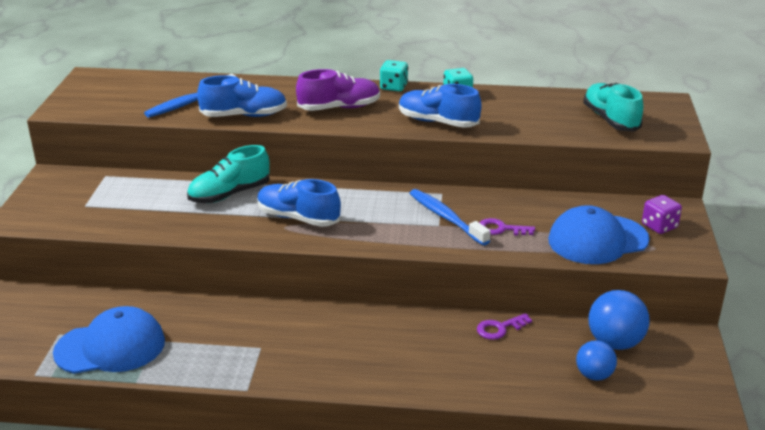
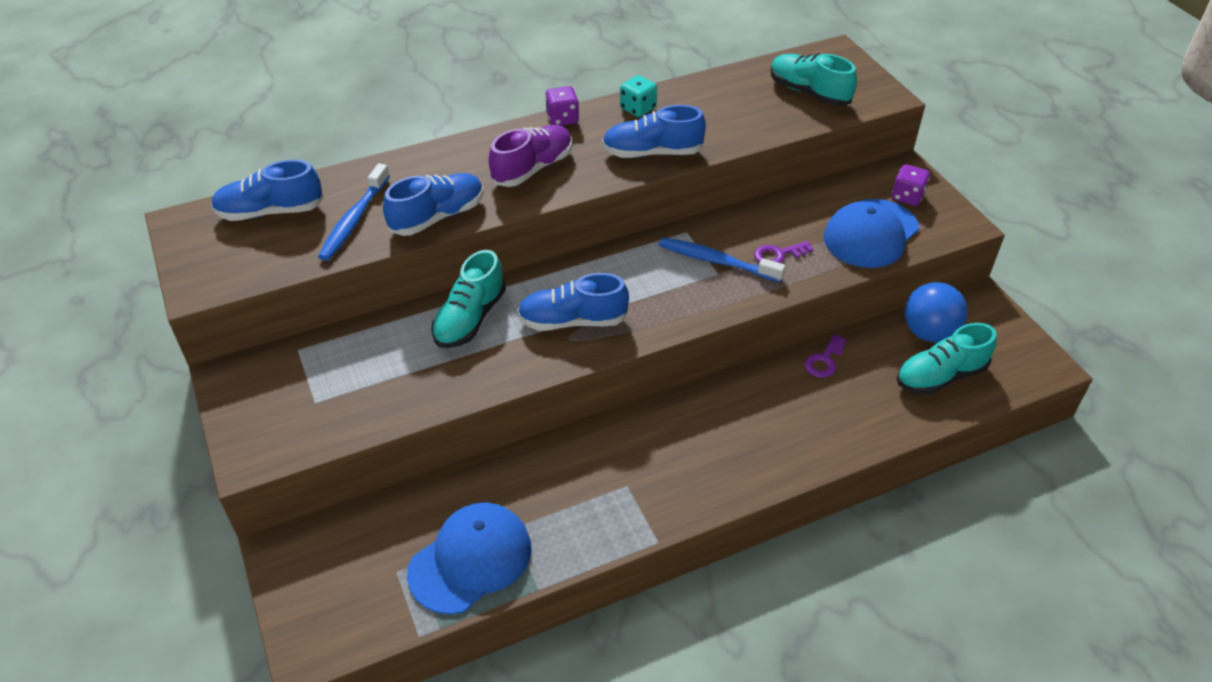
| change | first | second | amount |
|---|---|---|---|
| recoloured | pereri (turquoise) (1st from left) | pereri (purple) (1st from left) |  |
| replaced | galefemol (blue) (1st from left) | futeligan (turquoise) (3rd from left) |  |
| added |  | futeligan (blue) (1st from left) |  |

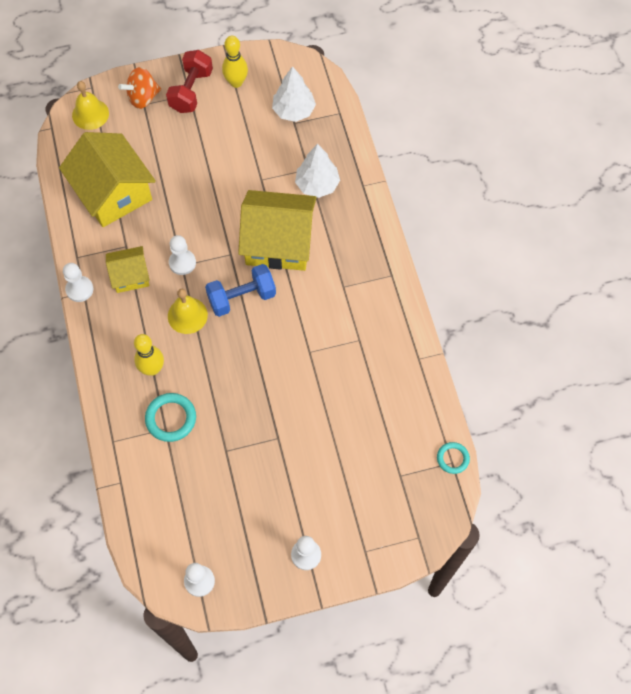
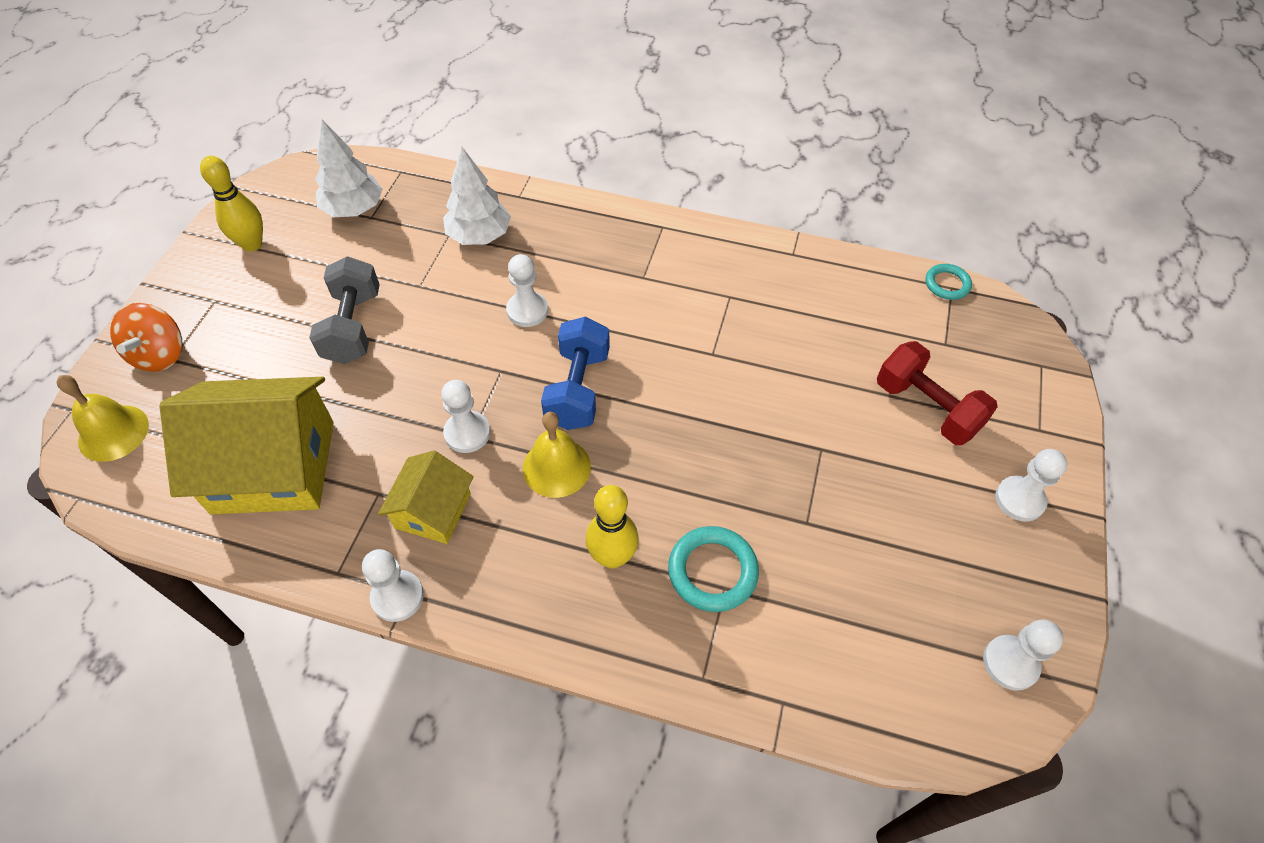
| change | first | second | amount |
|---|---|---|---|
| moved | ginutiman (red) |  |  |
| replaced | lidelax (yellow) (3rd from left) | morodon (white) (3rd from left) |  |
| added |  | ginutiman (grey) |  |

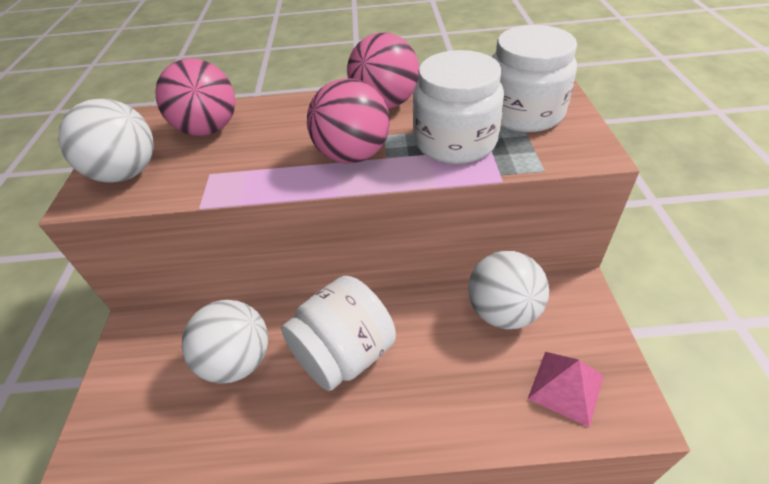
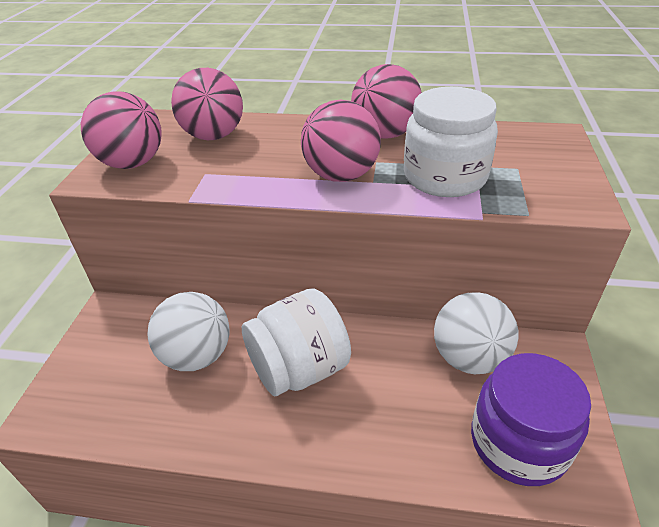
| change | first | second | amount |
|---|---|---|---|
| removed | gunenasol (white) (3rd from left) |  |  |
| recoloured | galefemol (white) (1st from left) | galefemol (pink) (1st from left) |  |
| replaced | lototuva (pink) | gunenasol (purple) |  |

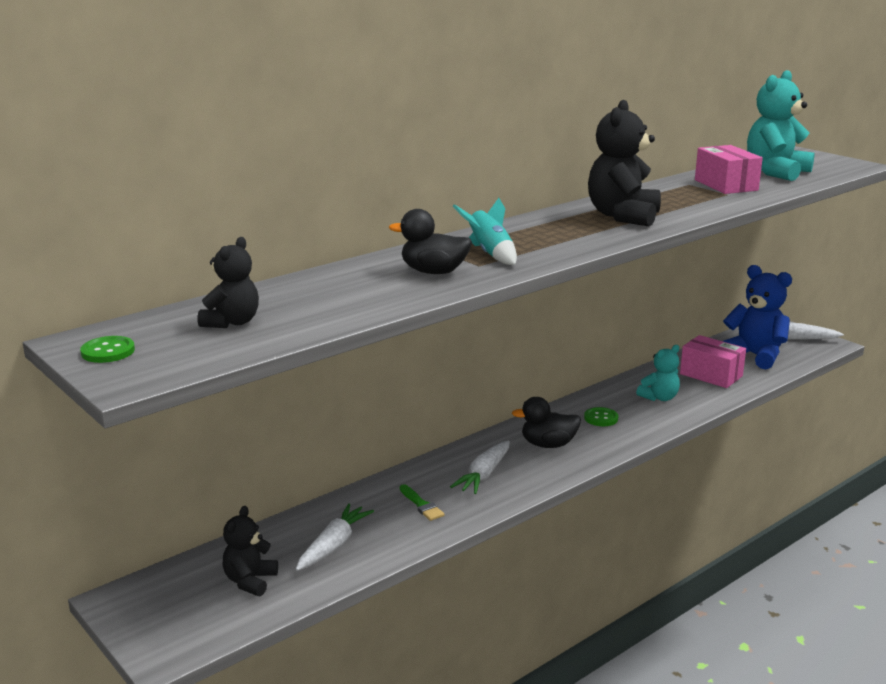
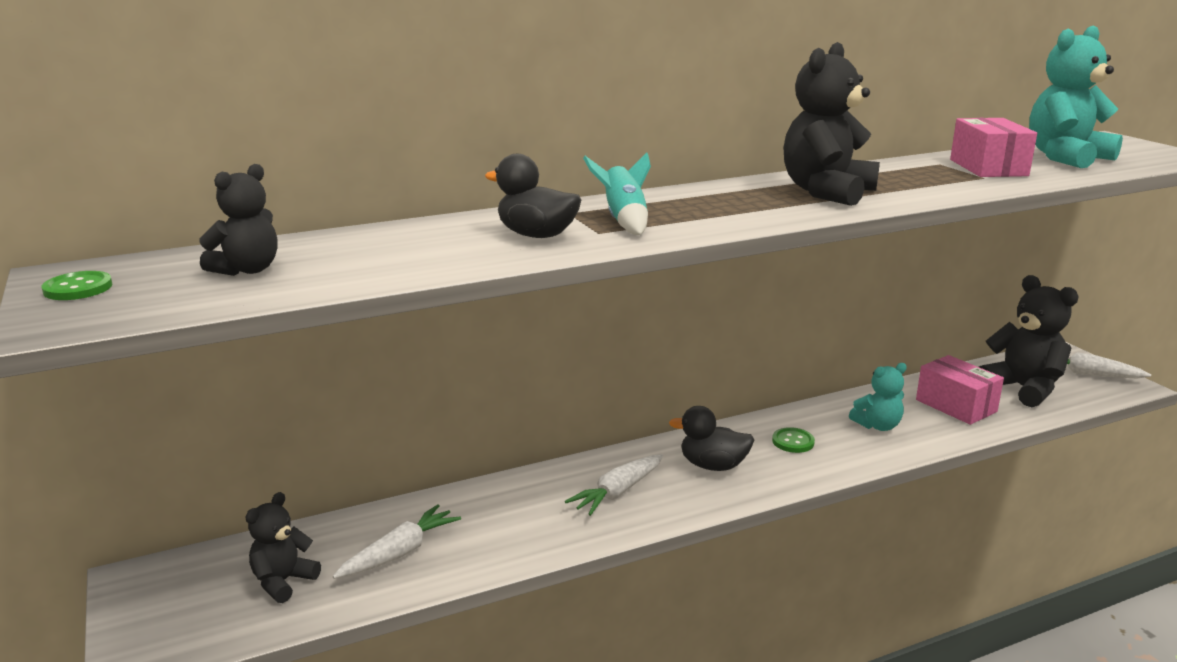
| change | first | second | amount |
|---|---|---|---|
| recoloured | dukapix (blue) | dukapix (black) (4th from left) |  |
| removed | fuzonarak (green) |  |  |

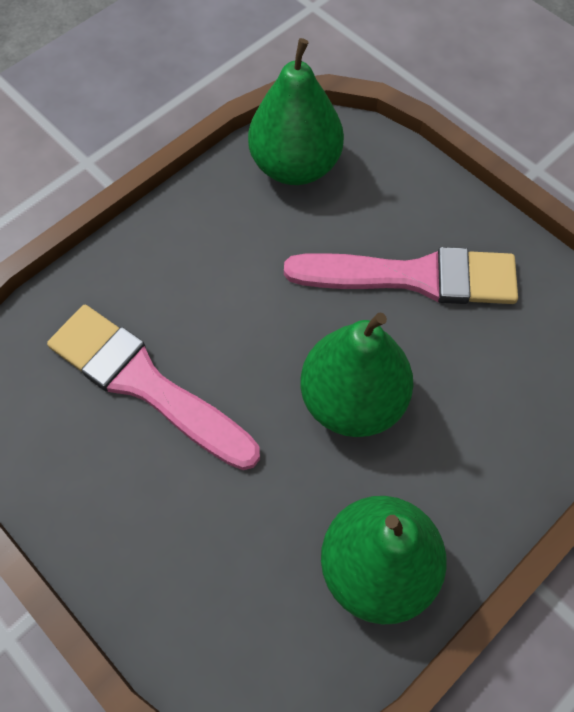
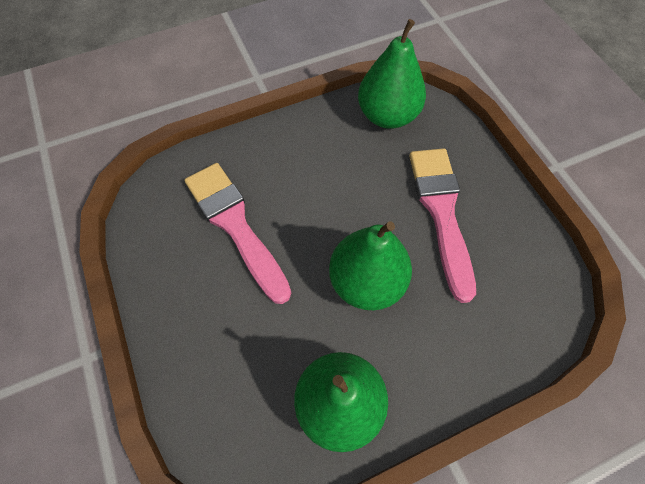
| change | first | second | amount |
|---|---|---|---|
| turned | fuzonarak (pink) (2nd from left) |  | 120 degrees counterclockwise |

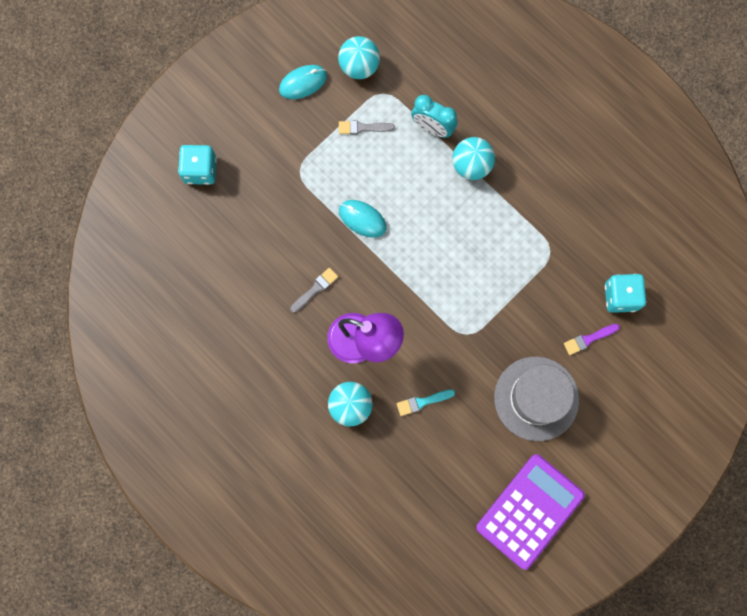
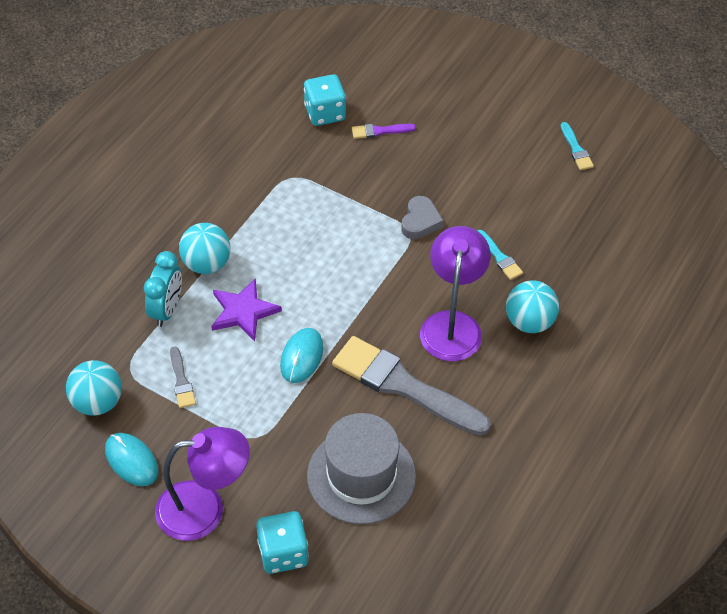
| change | first | second | amount |
|---|---|---|---|
| resized | fuzonarak (grey) (1st from left in the first image) | fuzonarak (grey) (2nd from left) | x2.35 |
| turned | fuzonarak (purple) |  | 120 degrees clockwise |
| moved | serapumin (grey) |  |  |
| replaced | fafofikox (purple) | fuzonarak (turquoise) (2nd from left) |  |
| added |  | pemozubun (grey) |  |
| added |  | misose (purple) |  |
| added |  | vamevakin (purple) (1st from left) |  |

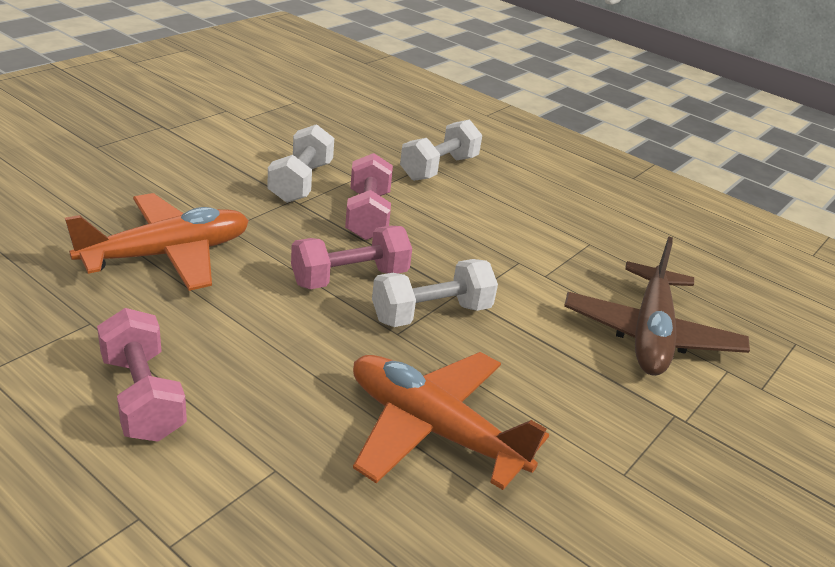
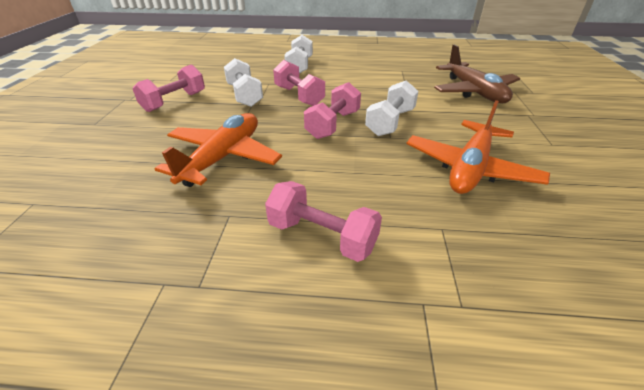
| change | first | second | amount |
|---|---|---|---|
| turned | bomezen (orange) (2nd from left) |  | 60 degrees counterclockwise |
| added |  | ginutiman (pink) (1st from left) |  |

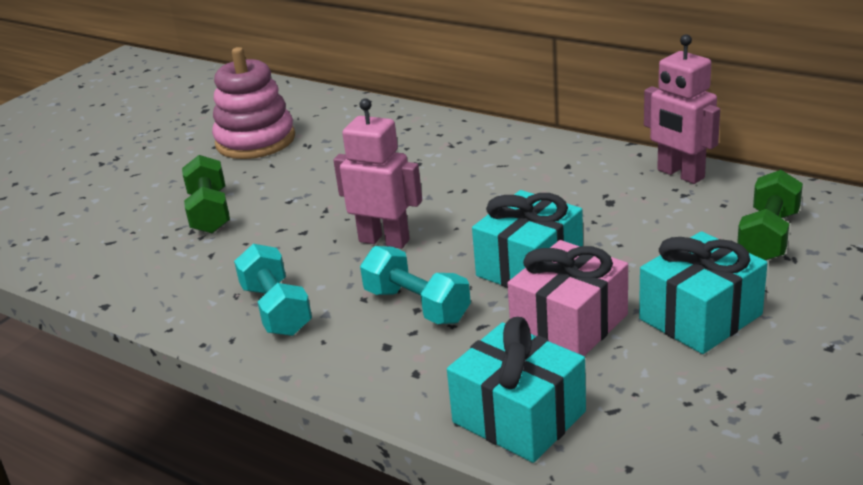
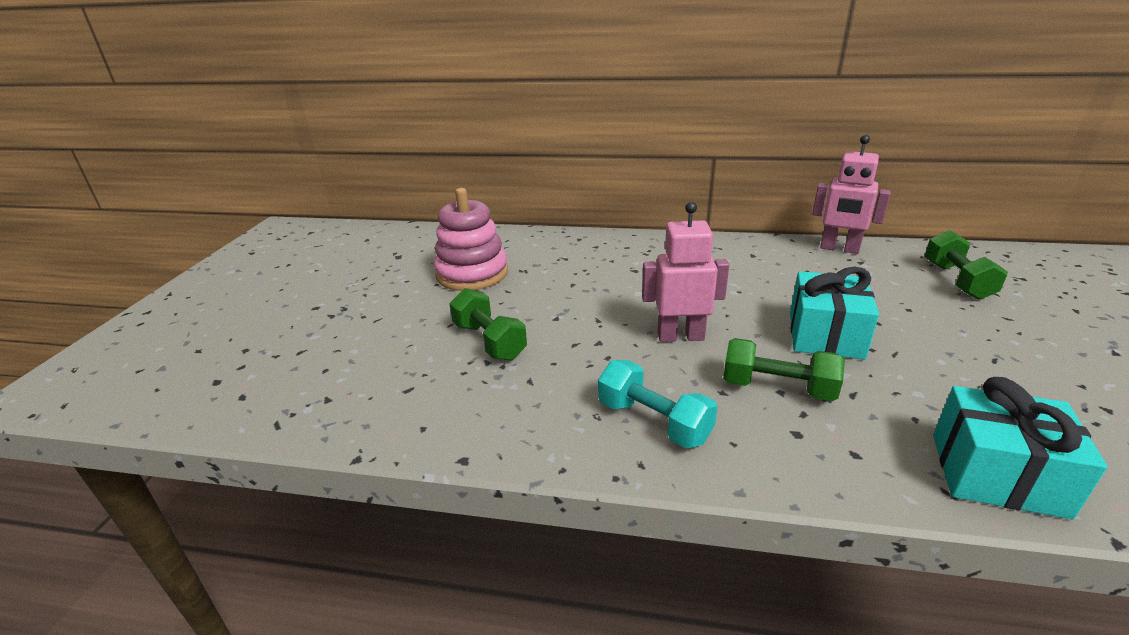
| change | first | second | amount |
|---|---|---|---|
| removed | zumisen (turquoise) (3rd from left) |  |  |
| removed | zumisen (pink) |  |  |
| recoloured | ginutiman (turquoise) (2nd from left) | ginutiman (green) (2nd from left) |  |

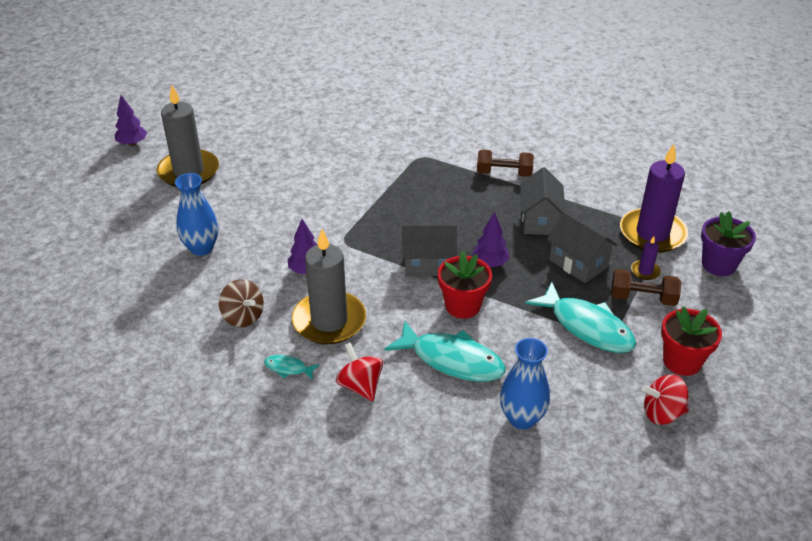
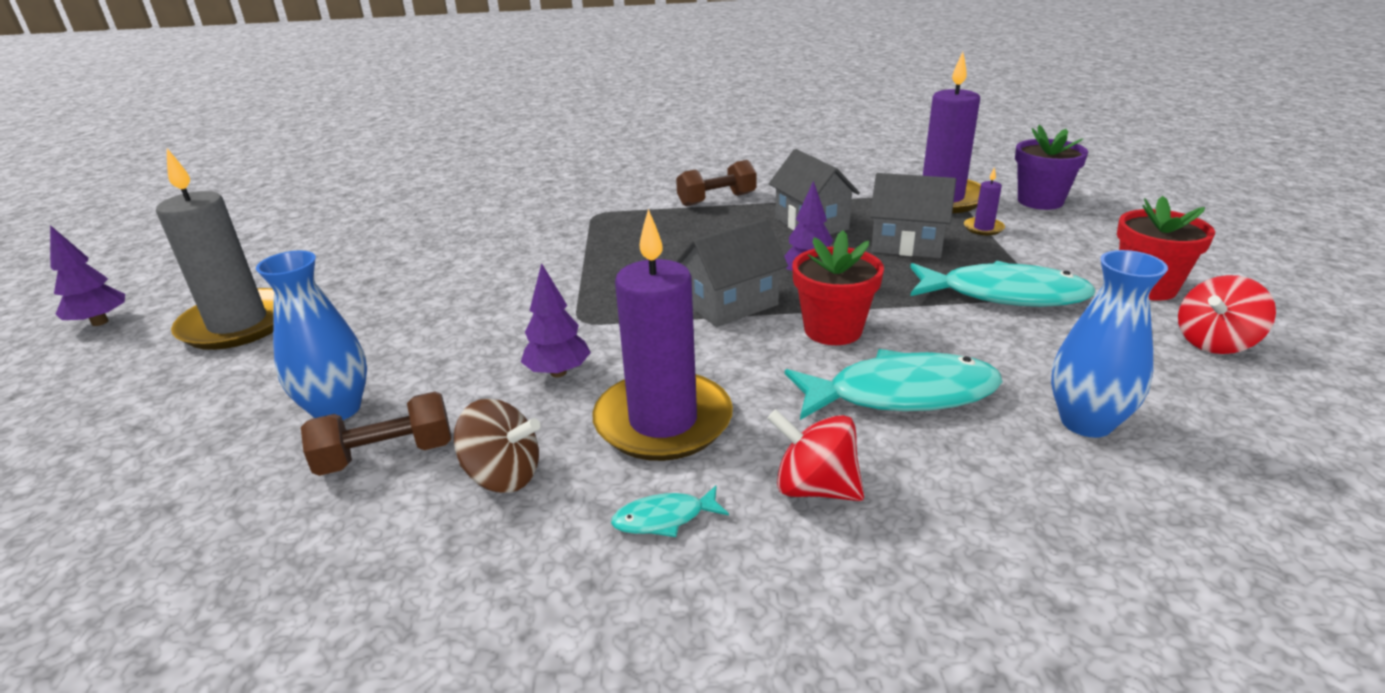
| change | first | second | amount |
|---|---|---|---|
| recoloured | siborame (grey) (2nd from left) | siborame (purple) (1st from left) |  |
| moved | ginutiman (brown) (2nd from left in the first image) | ginutiman (brown) (1st from left) |  |

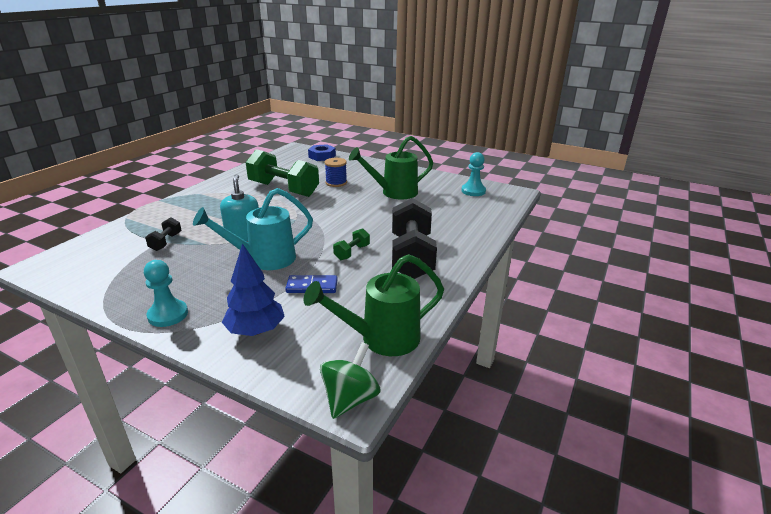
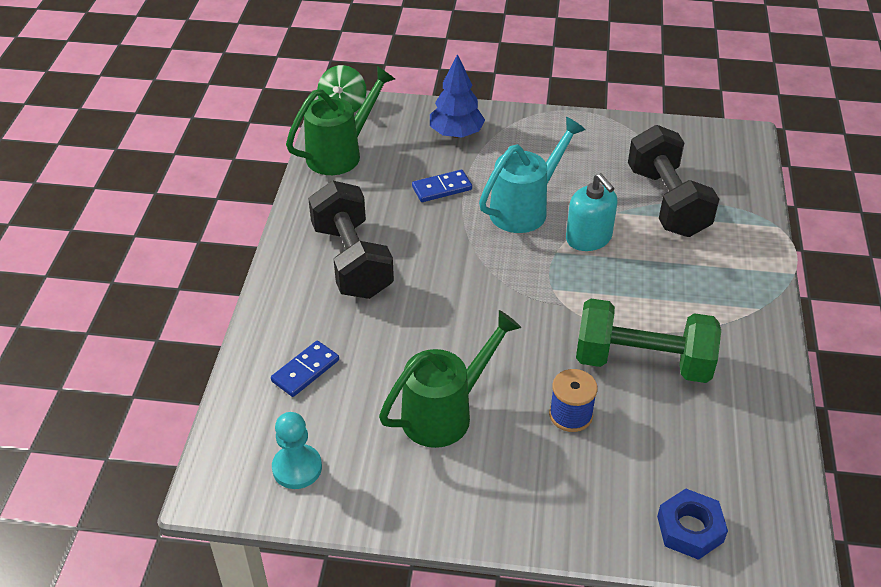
| change | first | second | amount |
|---|---|---|---|
| resized | ginutiman (black) (1st from left in the first image) | ginutiman (black) (2nd from left) | x2.27 |
| removed | ginutiman (green) (2nd from left) |  |  |
| removed | morodon (turquoise) (1st from left) |  |  |
| added |  | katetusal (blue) (1st from left) |  |

